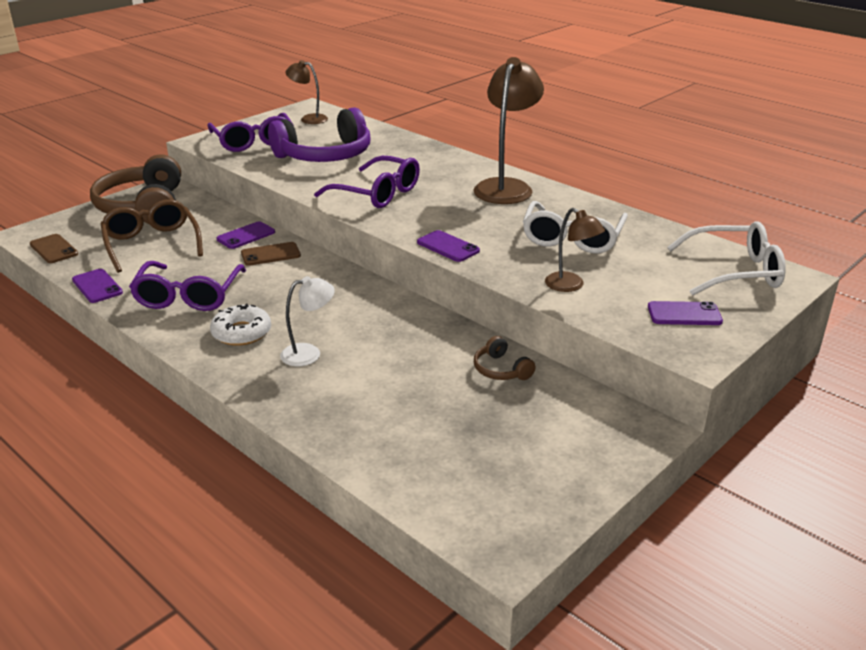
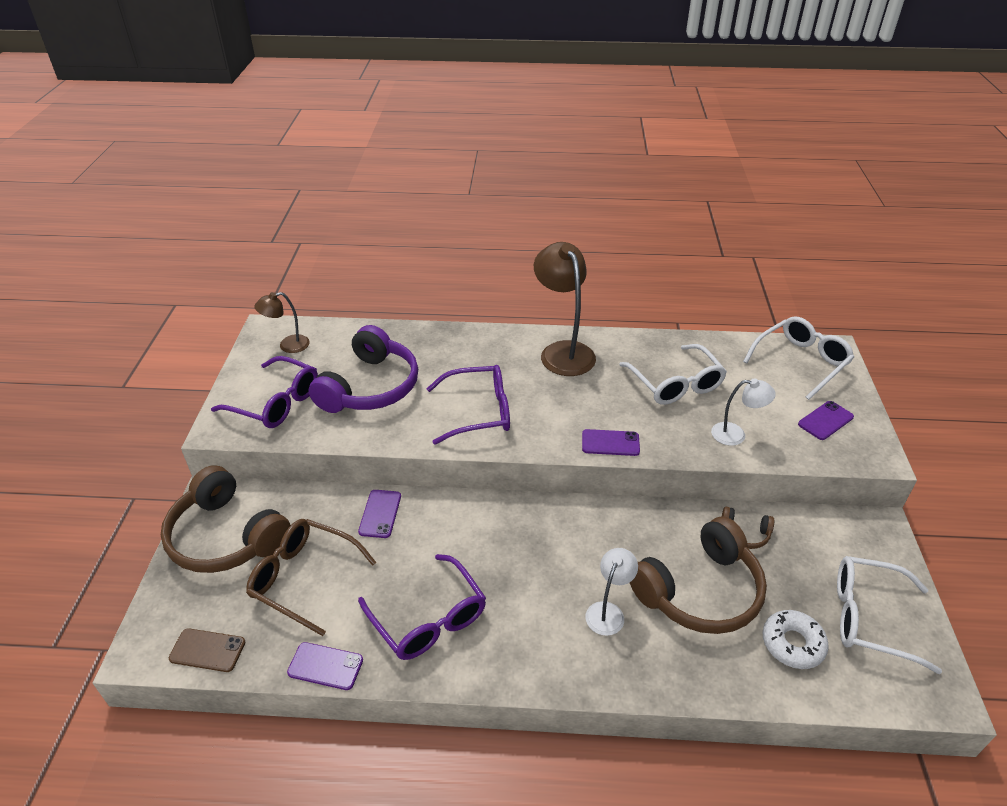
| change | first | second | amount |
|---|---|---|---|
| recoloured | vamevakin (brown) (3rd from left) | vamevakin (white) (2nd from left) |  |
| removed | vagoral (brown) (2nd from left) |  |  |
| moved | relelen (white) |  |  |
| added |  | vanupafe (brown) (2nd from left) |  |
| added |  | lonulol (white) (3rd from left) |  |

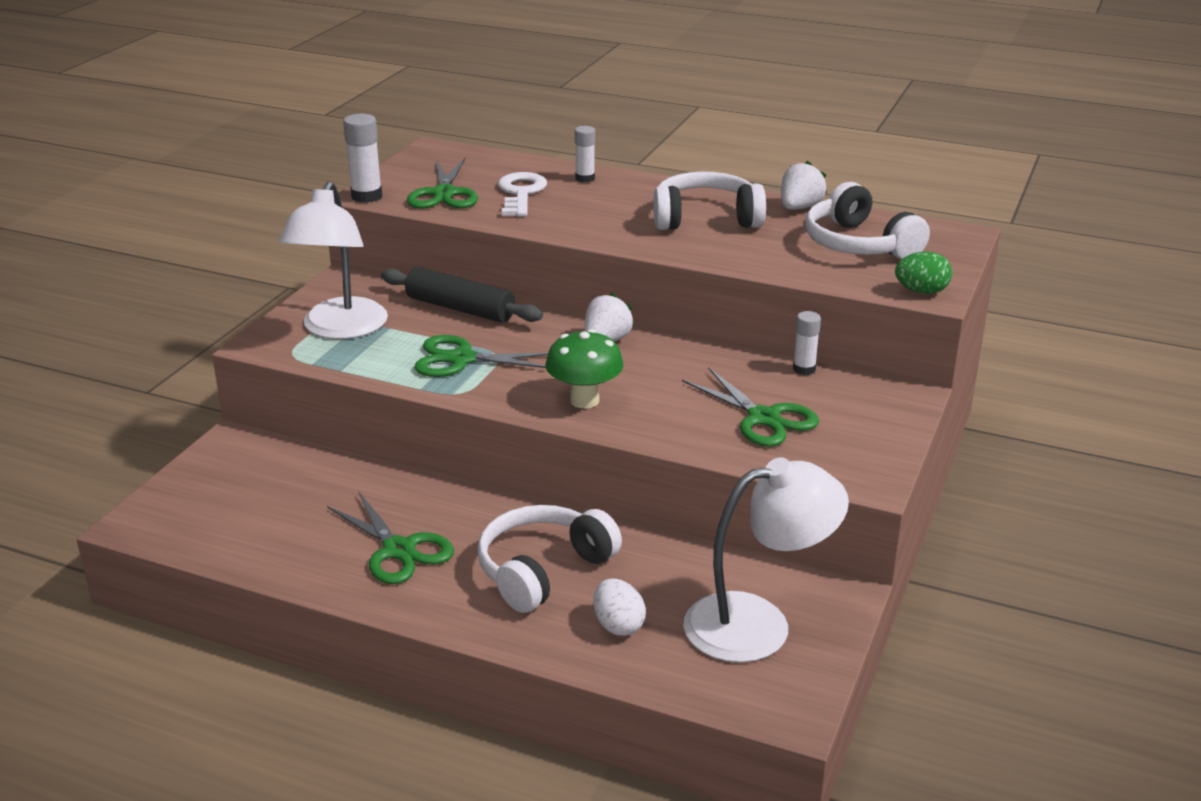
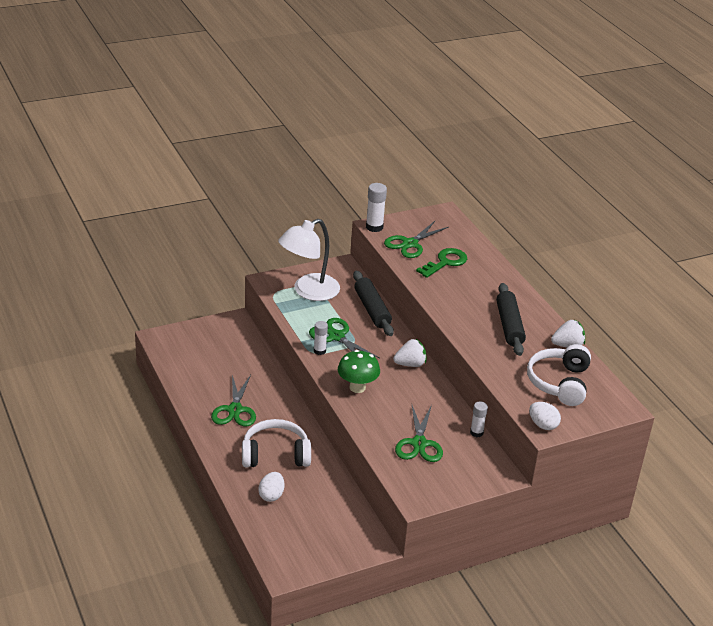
| change | first | second | amount |
|---|---|---|---|
| moved | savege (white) (2nd from left in the first image) | savege (white) (1st from left) |  |
| recoloured | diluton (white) | diluton (green) |  |
| replaced | vanupafe (white) (2nd from left) | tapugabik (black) (2nd from left) |  |
| recoloured | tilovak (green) | tilovak (white) (2nd from left) |  |
| removed | vamevakin (white) (2nd from left) |  |  |

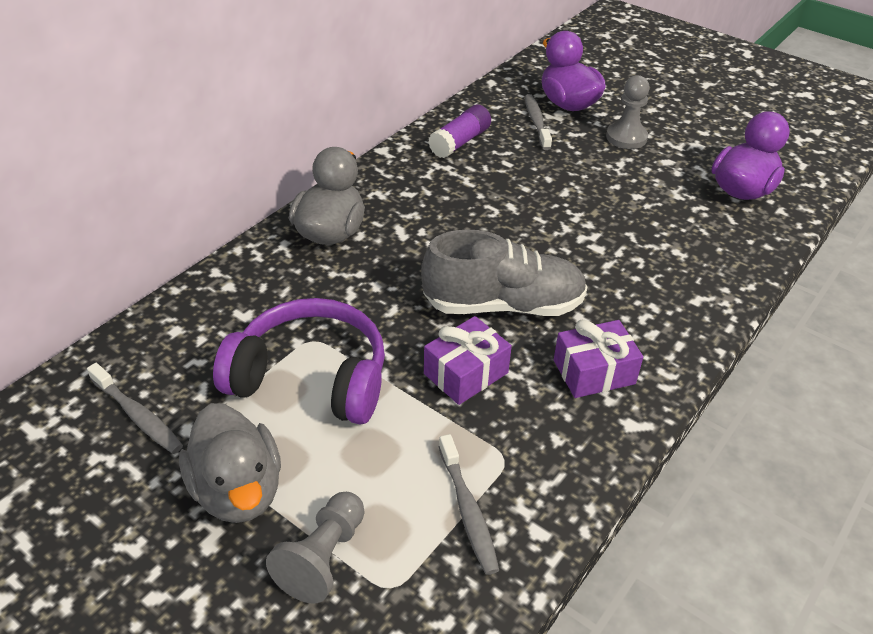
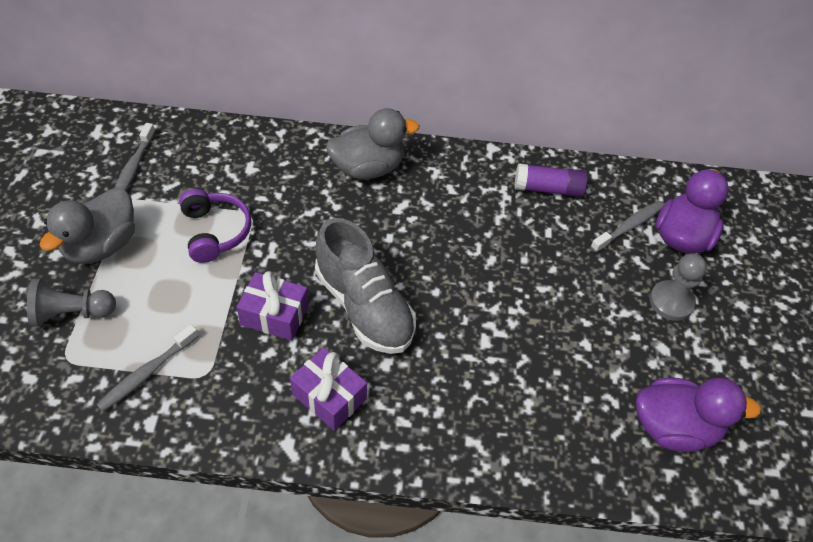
| change | first | second | amount |
|---|---|---|---|
| resized | vanupafe (purple) |  | x0.64 |

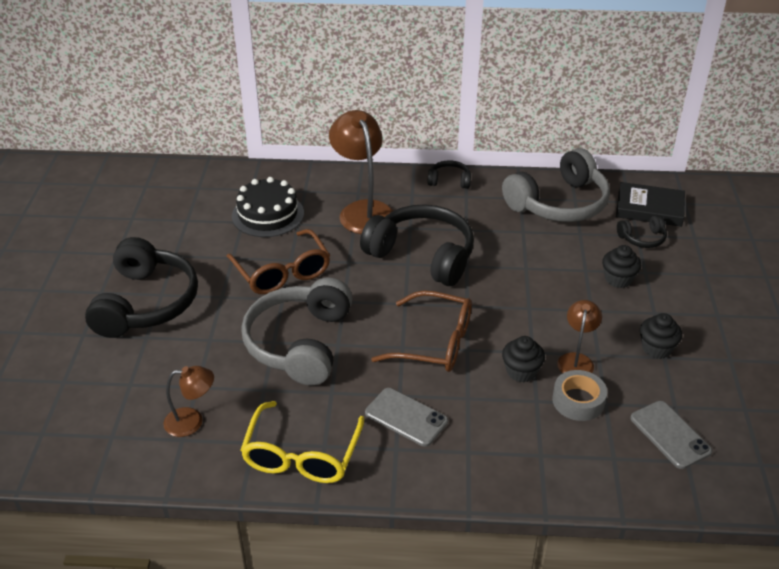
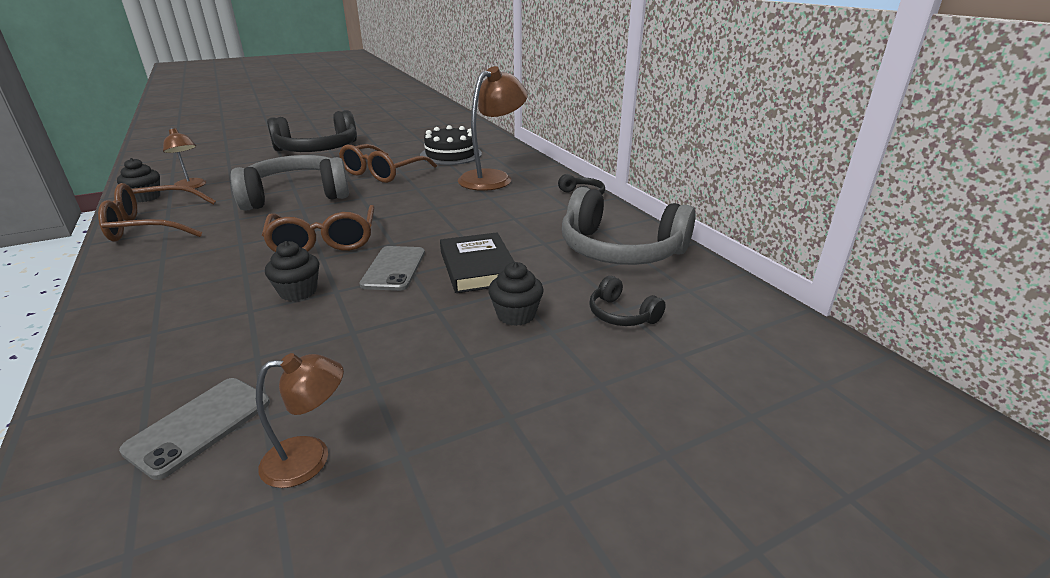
| change | first | second | amount |
|---|---|---|---|
| moved | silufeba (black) |  |  |
| removed | vanupafe (black) (2nd from left) |  |  |
| moved | vamevakin (brown) (3rd from left in the first image) | vamevakin (brown) (2nd from left) |  |
| moved | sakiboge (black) (3rd from left in the first image) | sakiboge (black) (1st from left) |  |
| removed | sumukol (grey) |  |  |
| moved | vagoral (grey) (1st from left in the first image) | vagoral (grey) (2nd from left) |  |
| recoloured | lonulol (yellow) | lonulol (brown) (1st from left) |  |

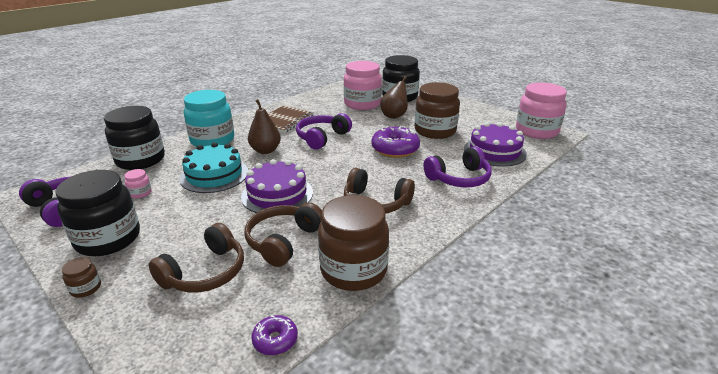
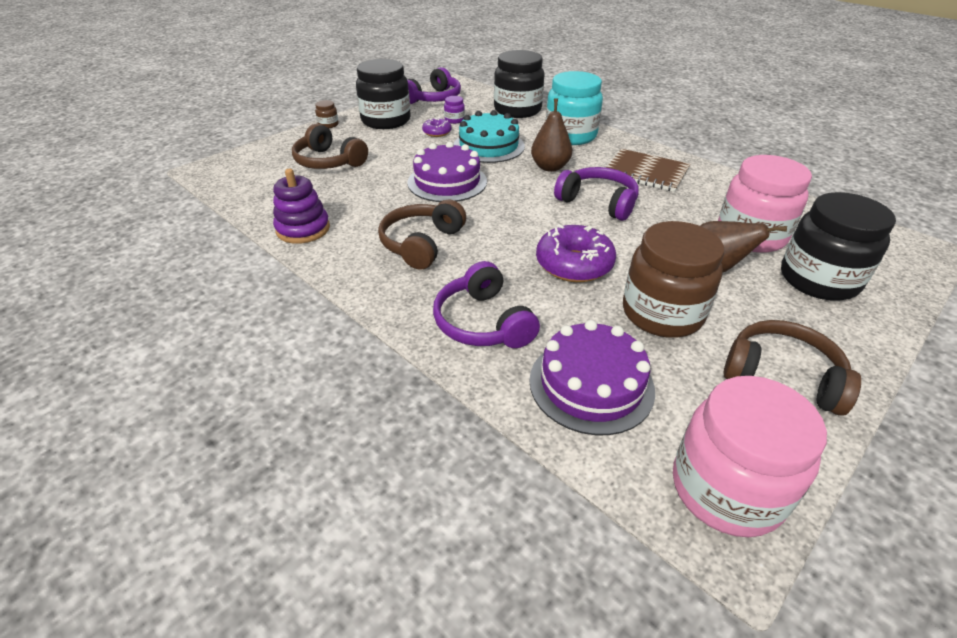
| change | first | second | amount |
|---|---|---|---|
| recoloured | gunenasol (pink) (1st from left) | gunenasol (purple) |  |
| replaced | gunenasol (brown) (2nd from left) | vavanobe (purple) |  |
| moved | vanupafe (brown) (2nd from left in the first image) | vanupafe (brown) (3rd from left) |  |
| moved | relelen (purple) (1st from left) |  |  |

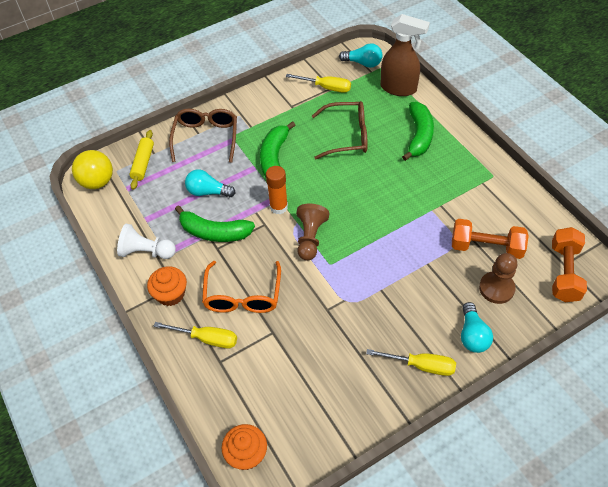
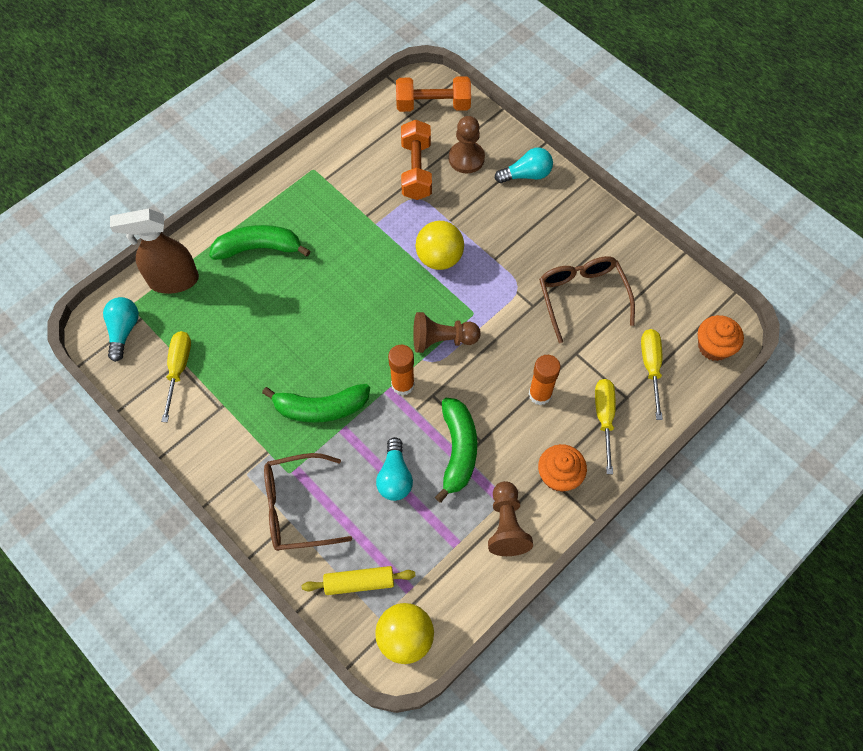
| change | first | second | amount |
|---|---|---|---|
| turned | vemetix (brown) |  | 105 degrees counterclockwise |
| moved | lonulol (brown) (2nd from left) |  |  |
| recoloured | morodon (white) | morodon (brown) (3rd from left) |  |
| replaced | lonulol (orange) | savege (orange) (2nd from left) |  |
| moved | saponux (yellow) (3rd from left) |  |  |
| added |  | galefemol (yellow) (2nd from left) |  |

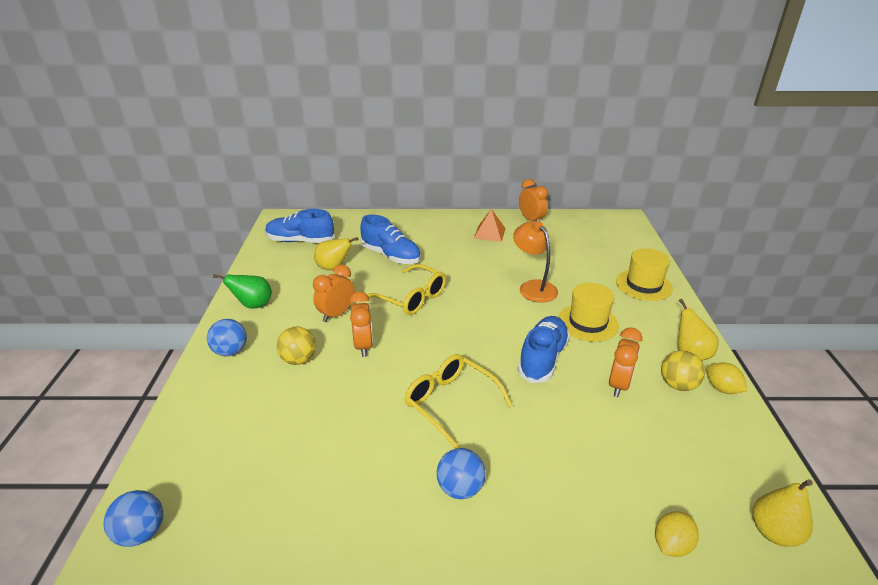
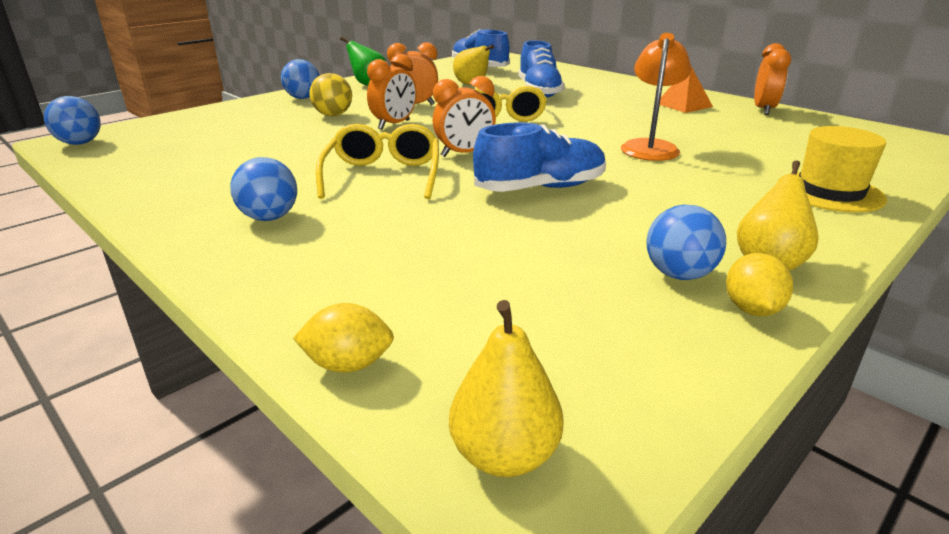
| change | first | second | amount |
|---|---|---|---|
| removed | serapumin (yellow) (1st from left) |  |  |
| moved | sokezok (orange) (4th from left in the first image) | sokezok (orange) (3rd from left) |  |
| recoloured | galefemol (yellow) (2nd from left) | galefemol (blue) (4th from left) |  |

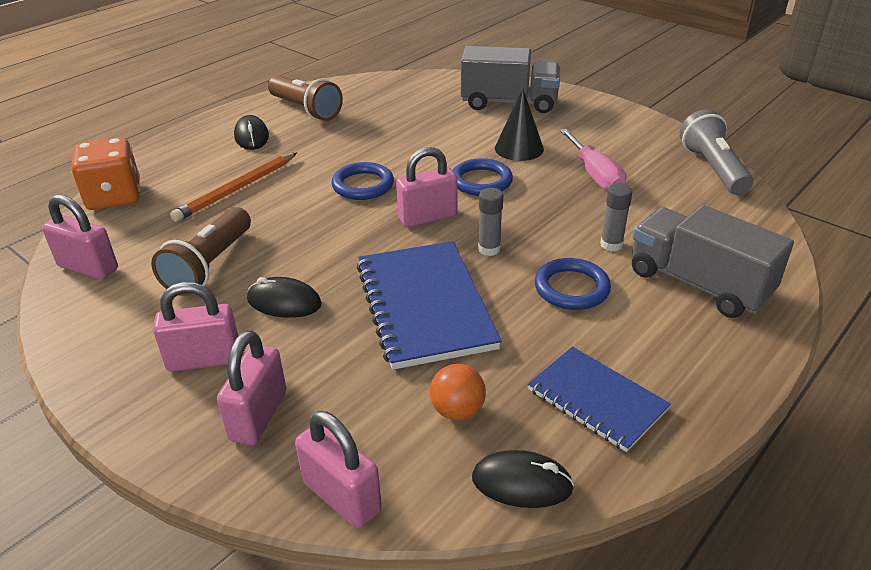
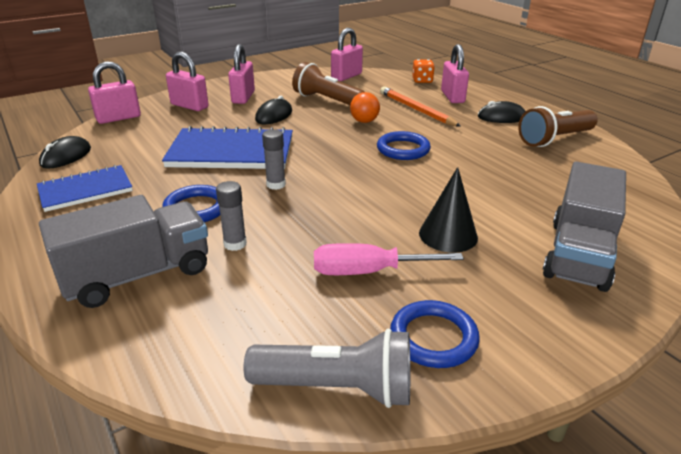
| change | first | second | amount |
|---|---|---|---|
| resized | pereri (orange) |  | x0.56 |
| moved | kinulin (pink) (5th from left) |  |  |
| moved | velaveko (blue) (2nd from left in the first image) | velaveko (blue) (3rd from left) |  |
| moved | galefemol (orange) |  |  |

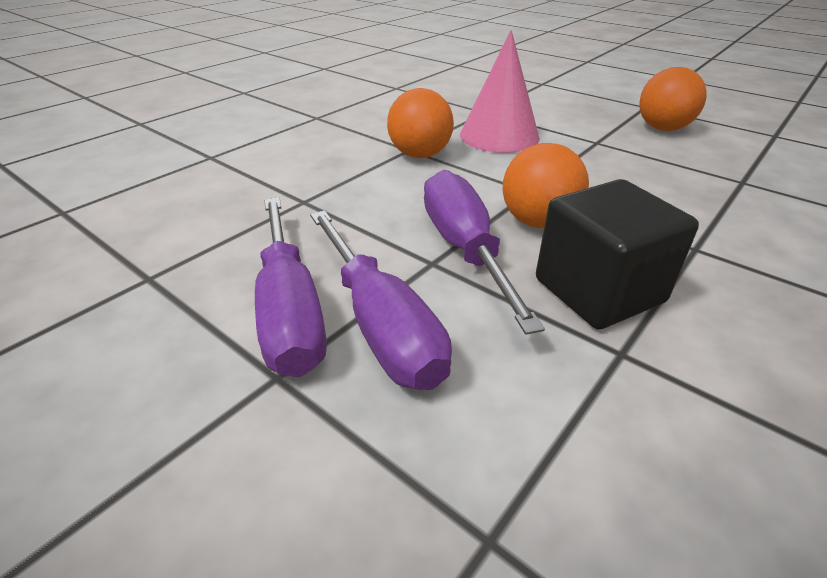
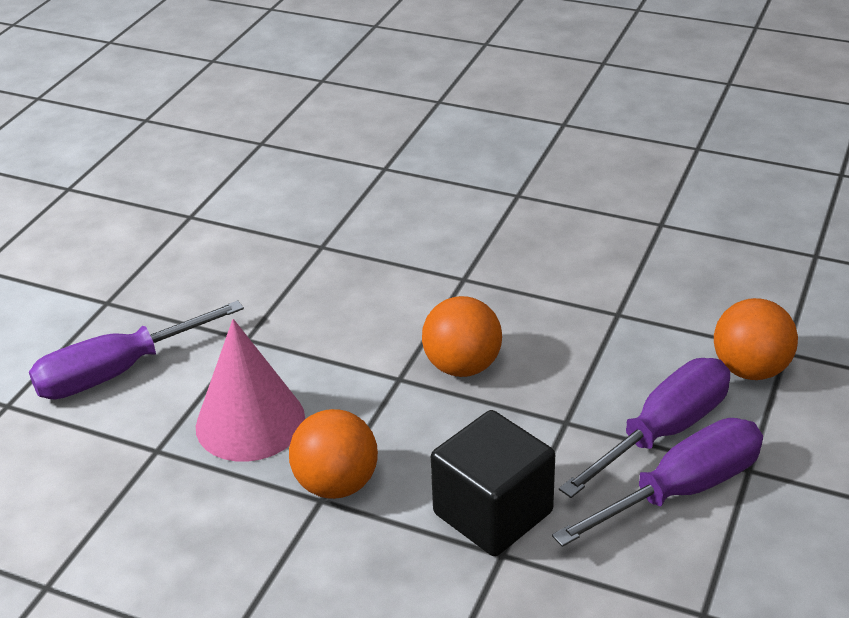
| change | first | second | amount |
|---|---|---|---|
| moved | galefemol (orange) (3rd from left) |  |  |
| moved | saponux (purple) (3rd from left in the first image) | saponux (purple) (1st from left) |  |
| moved | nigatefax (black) |  |  |

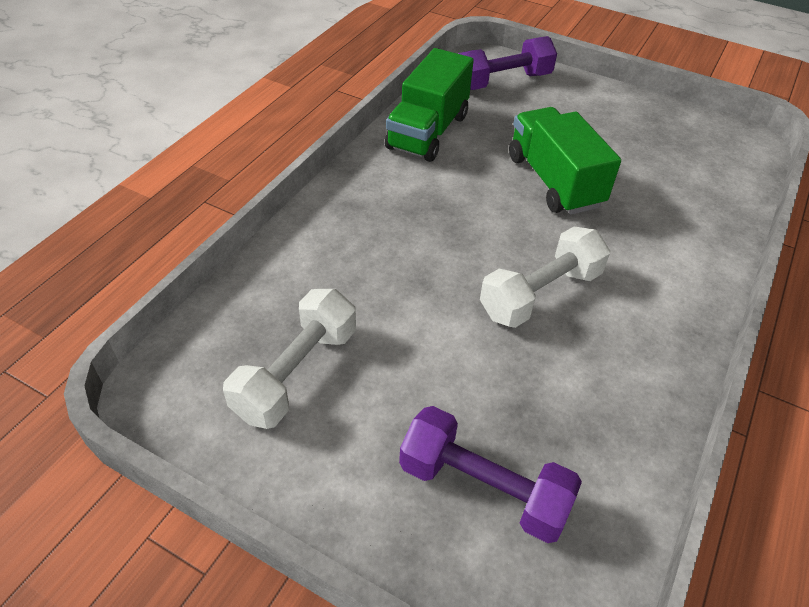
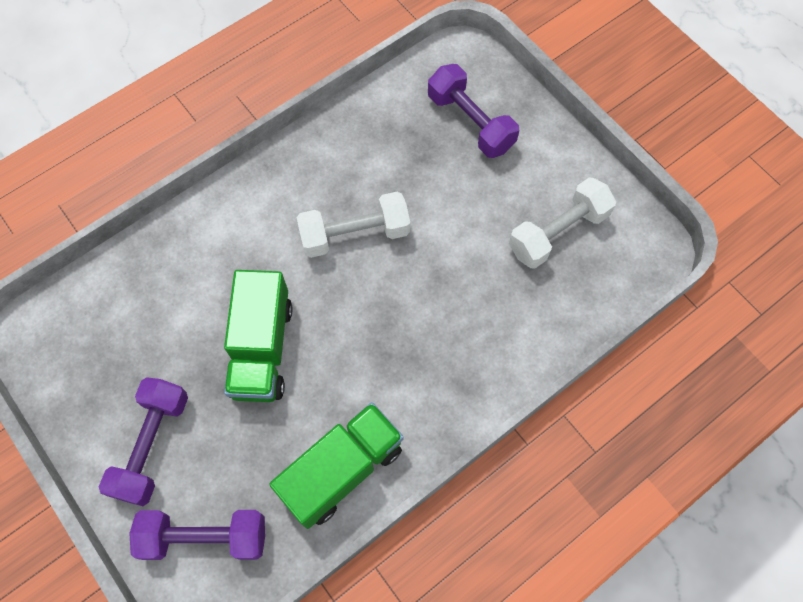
| change | first | second | amount |
|---|---|---|---|
| added |  | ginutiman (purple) (1st from left) |  |

